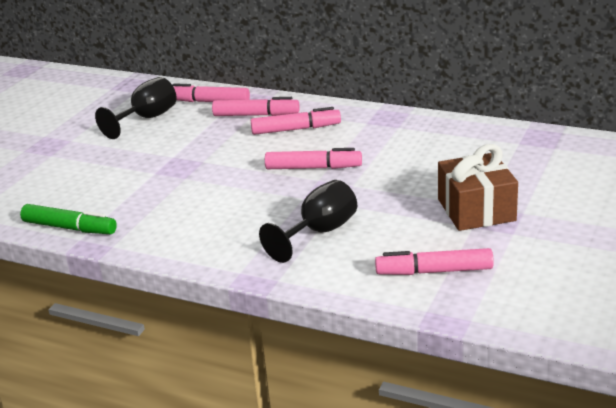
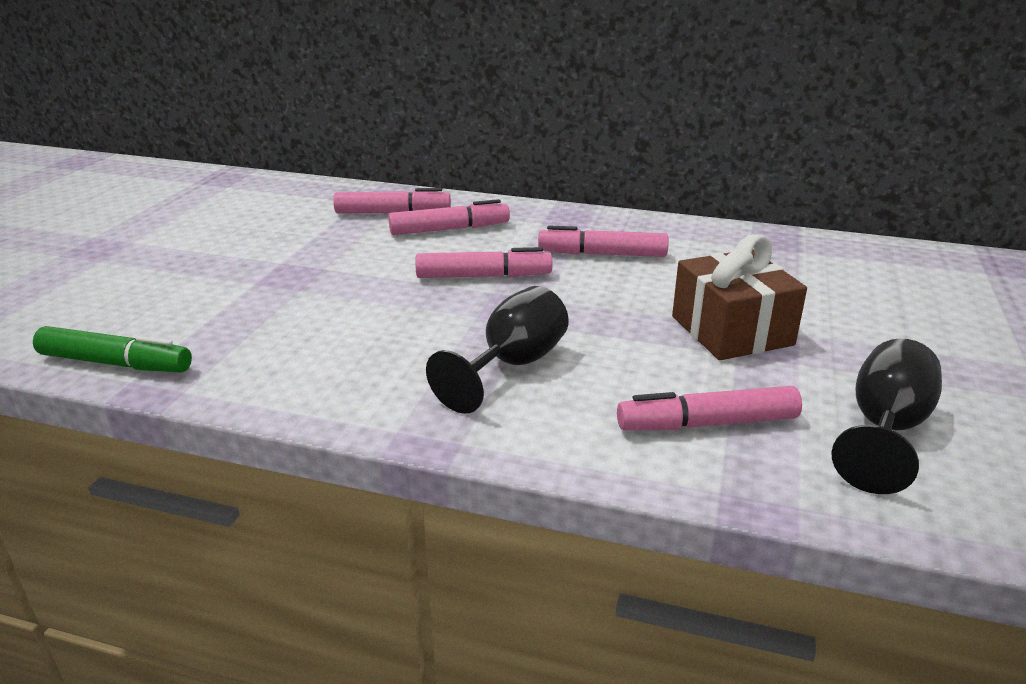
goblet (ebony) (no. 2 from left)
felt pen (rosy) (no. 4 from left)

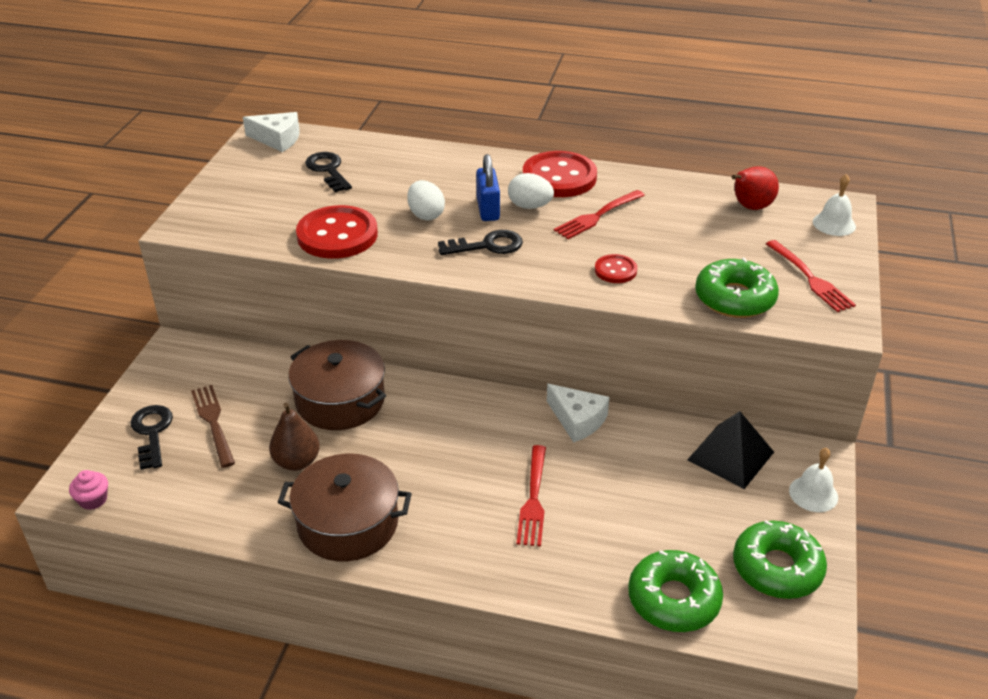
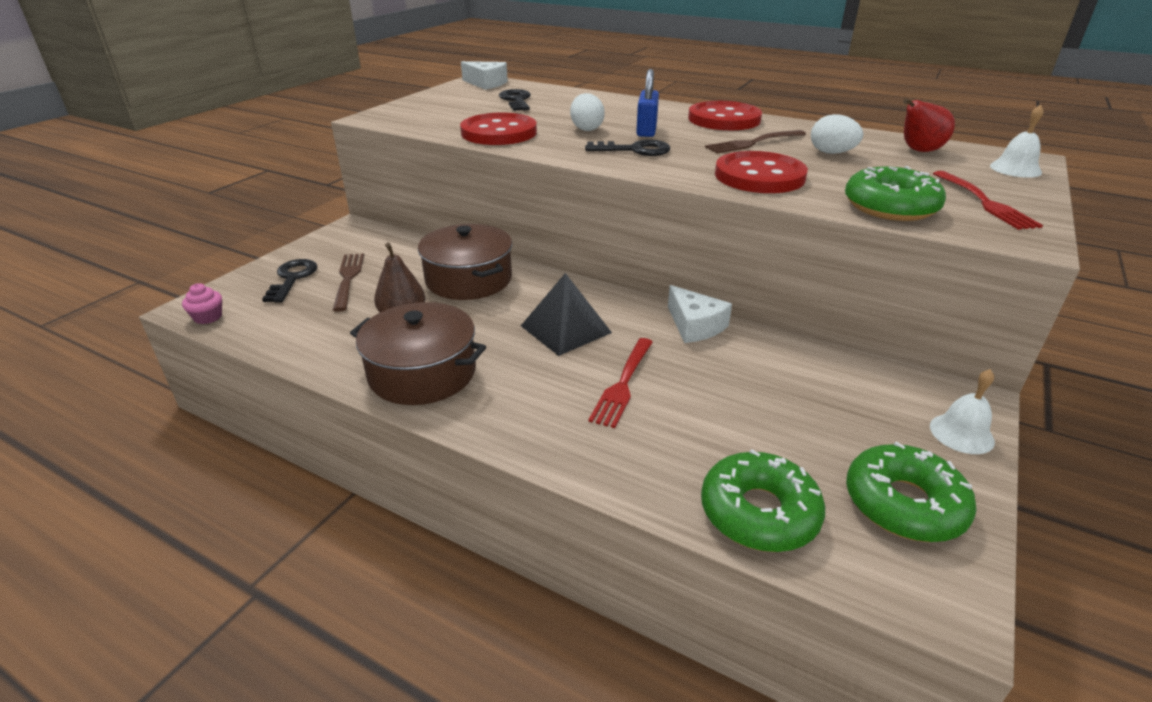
egg shape (white) (no. 2 from left)
fork (brown) (no. 2 from left)
button (scarlet) (no. 3 from left)
pyramid shape (ebony)

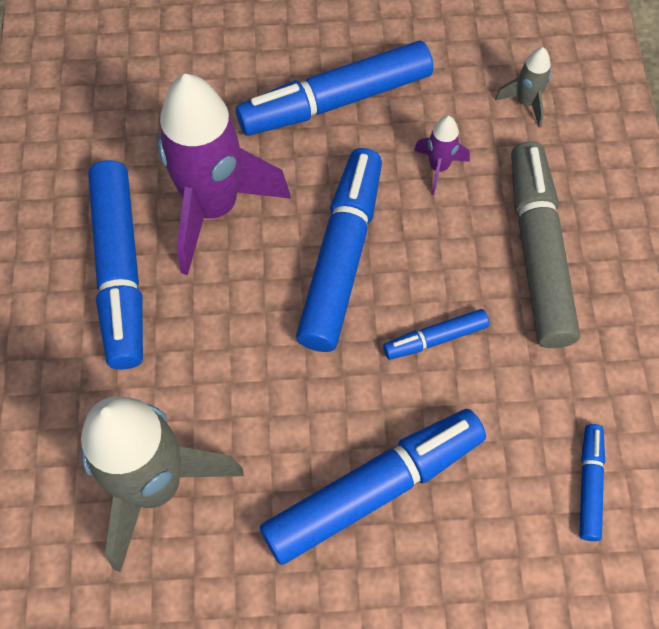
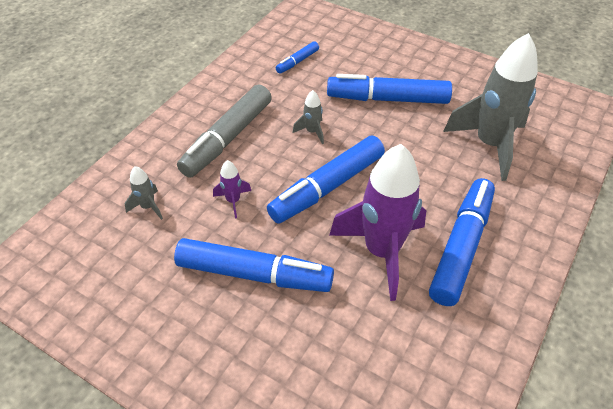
toy rocket (gray) (no. 2 from left)

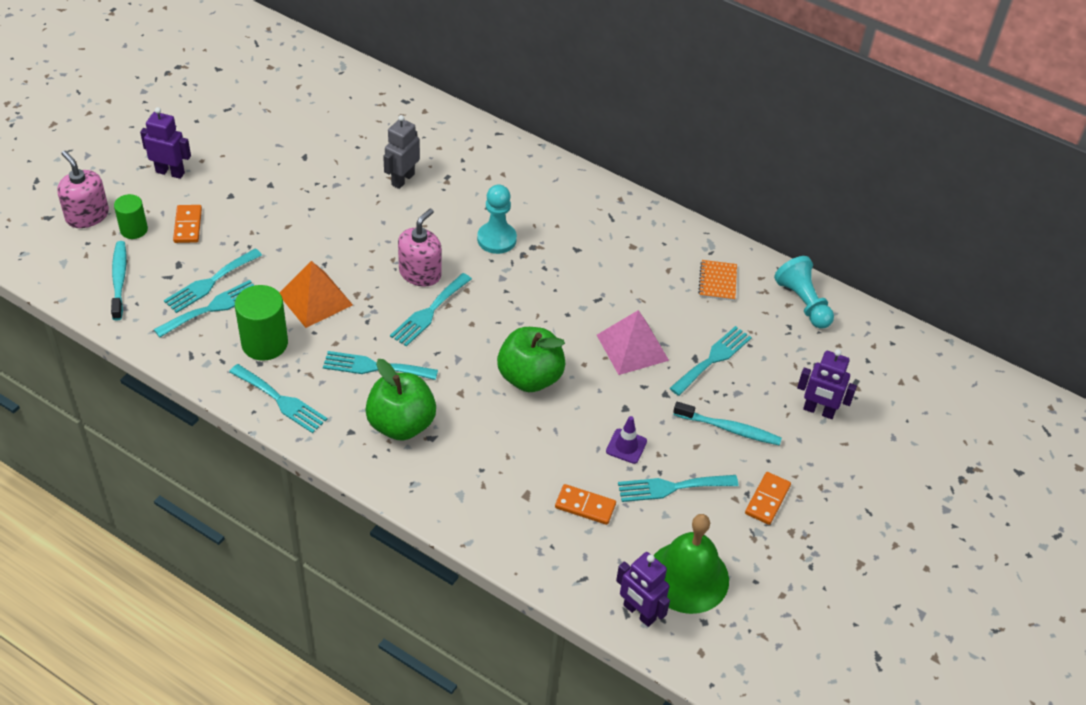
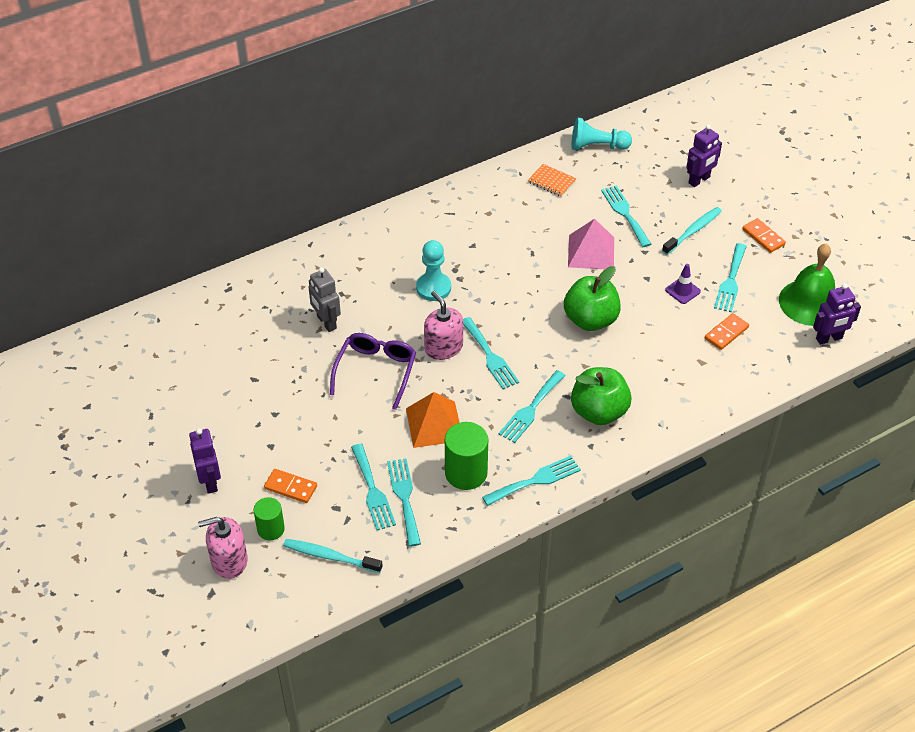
robot figure (purple) (no. 1 from left)
glasses (purple)

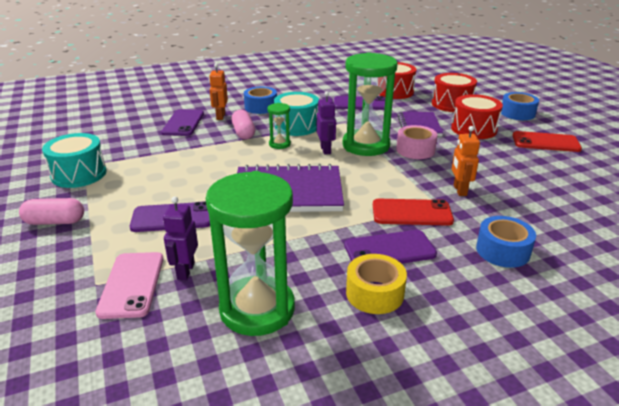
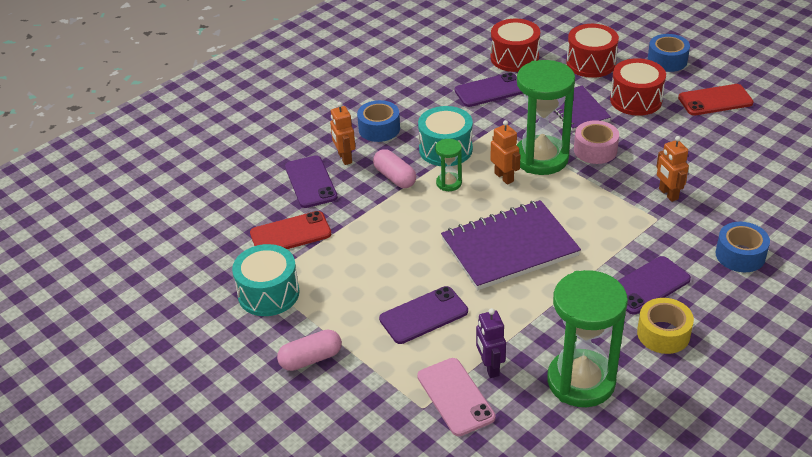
robot figure (orange-coloured) (no. 2 from left)
phone (scarlet) (no. 1 from left)

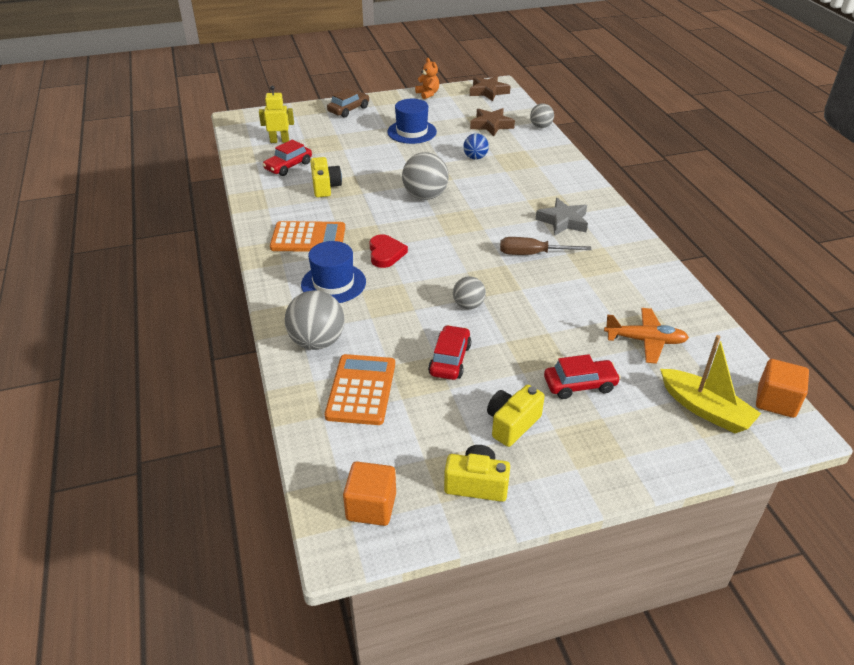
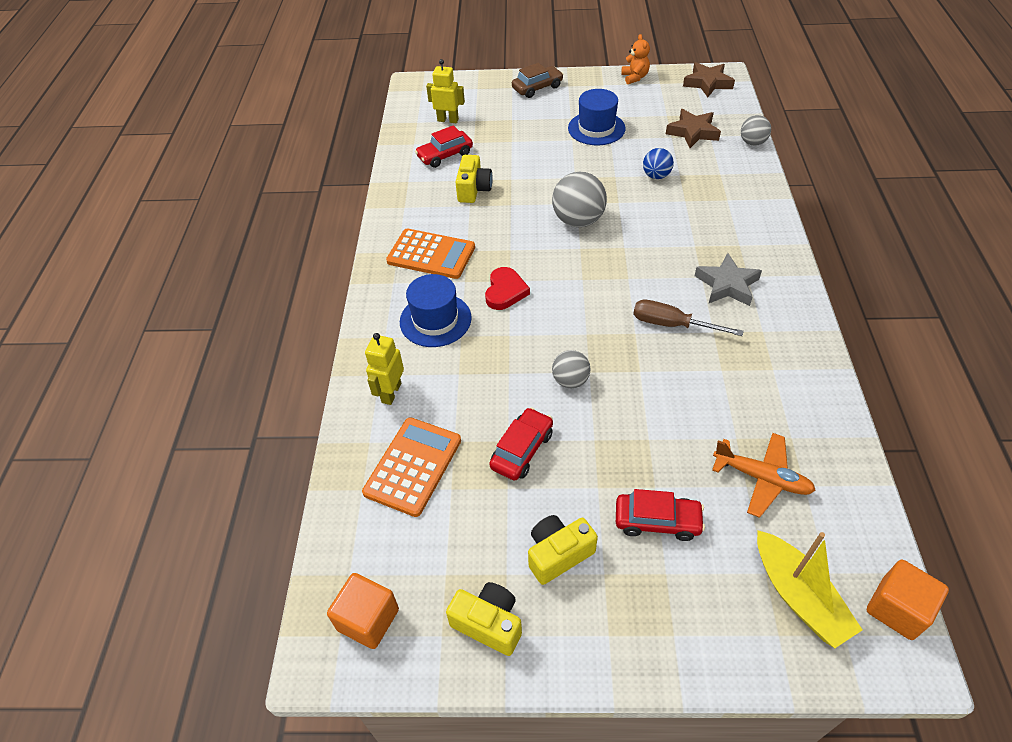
robot figure (bright yellow) (no. 1 from left)

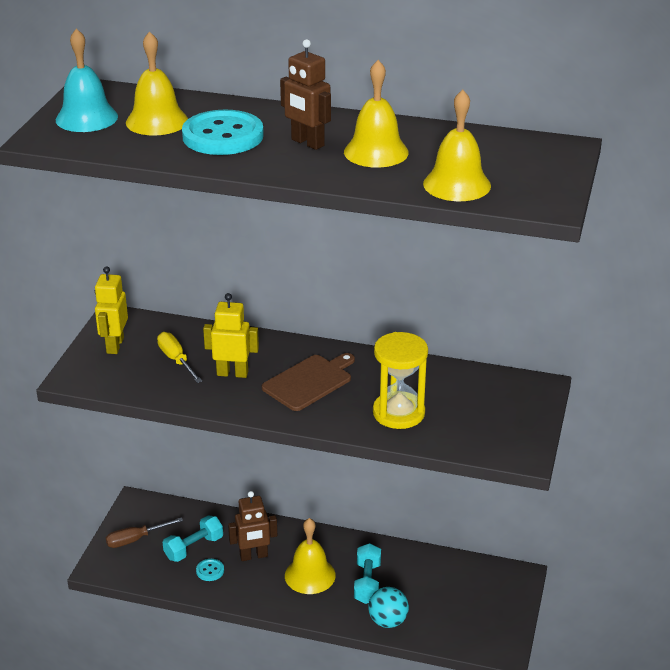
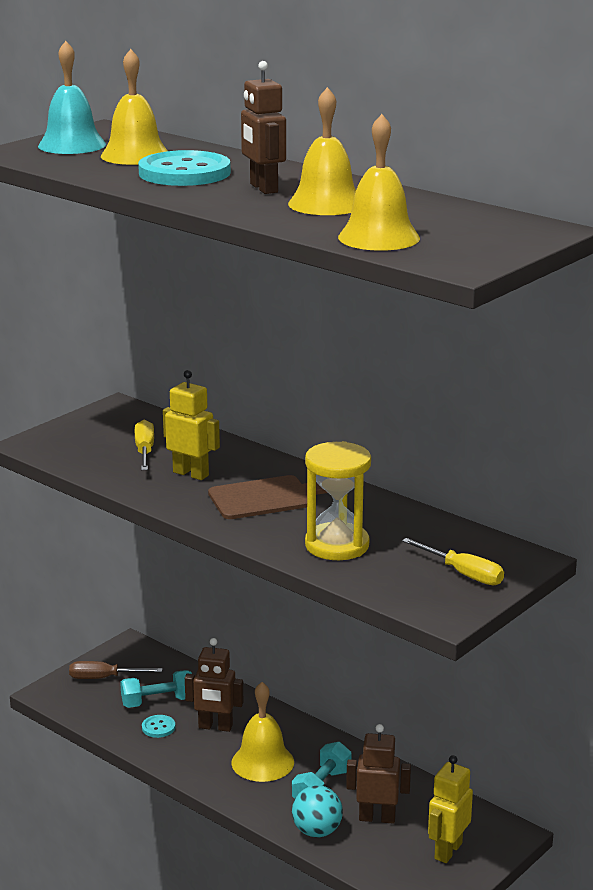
robot figure (bright yellow) (no. 2 from left)
flat screwdriver (bright yellow) (no. 2 from left)
robot figure (brown) (no. 3 from left)

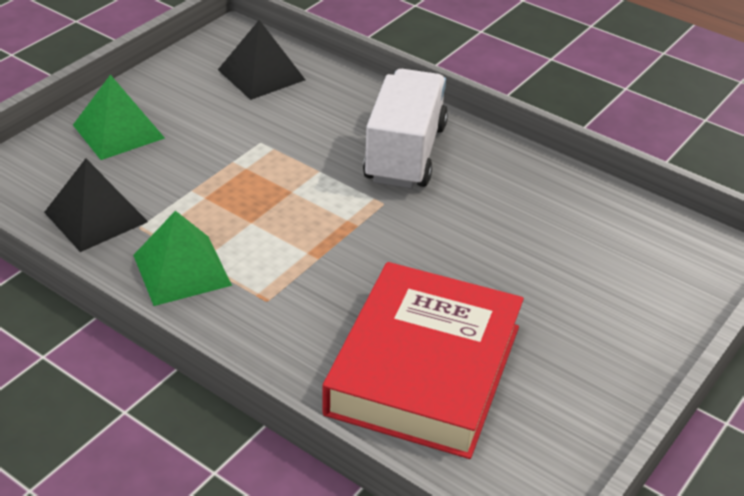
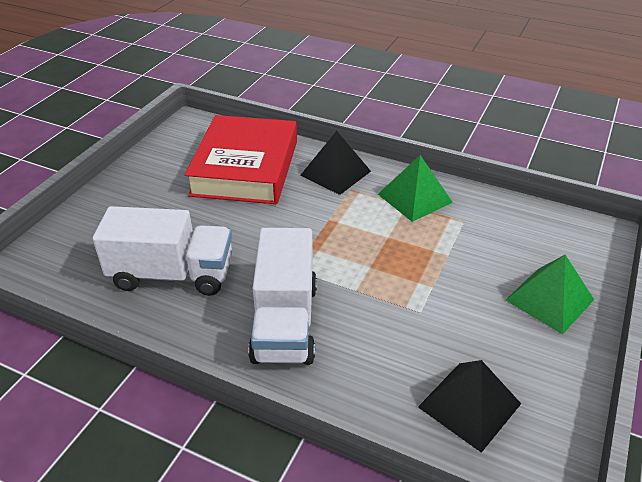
pyramid shape (ebony) (no. 1 from left)
toy truck (white) (no. 1 from left)

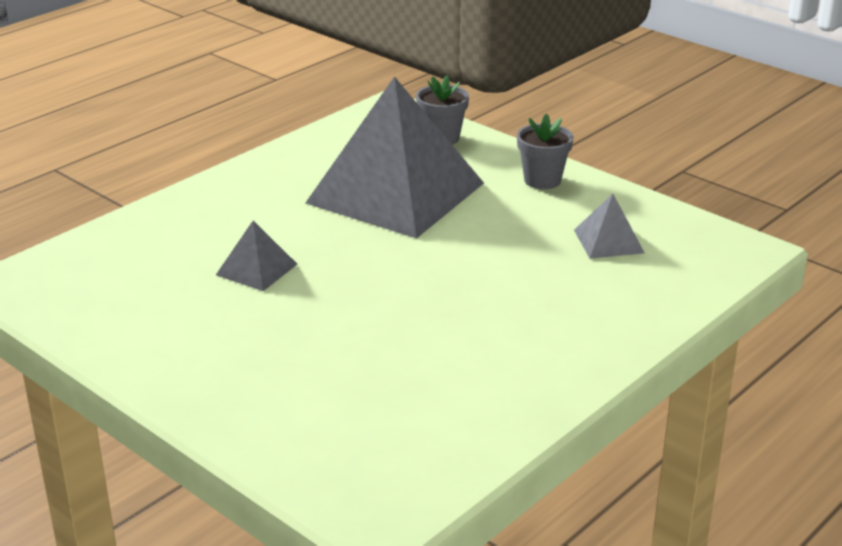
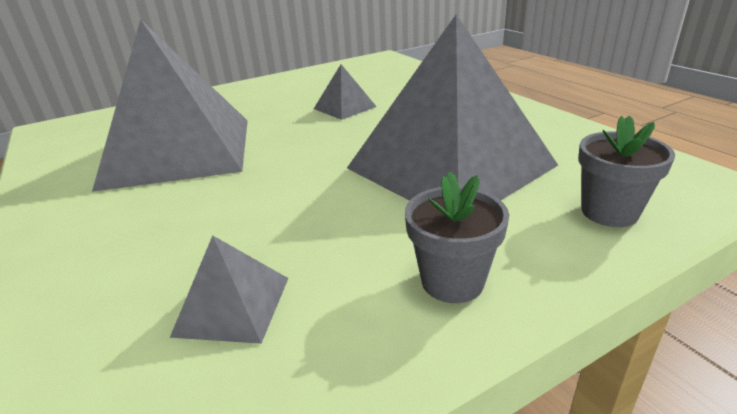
pyramid shape (gray) (no. 1 from left)

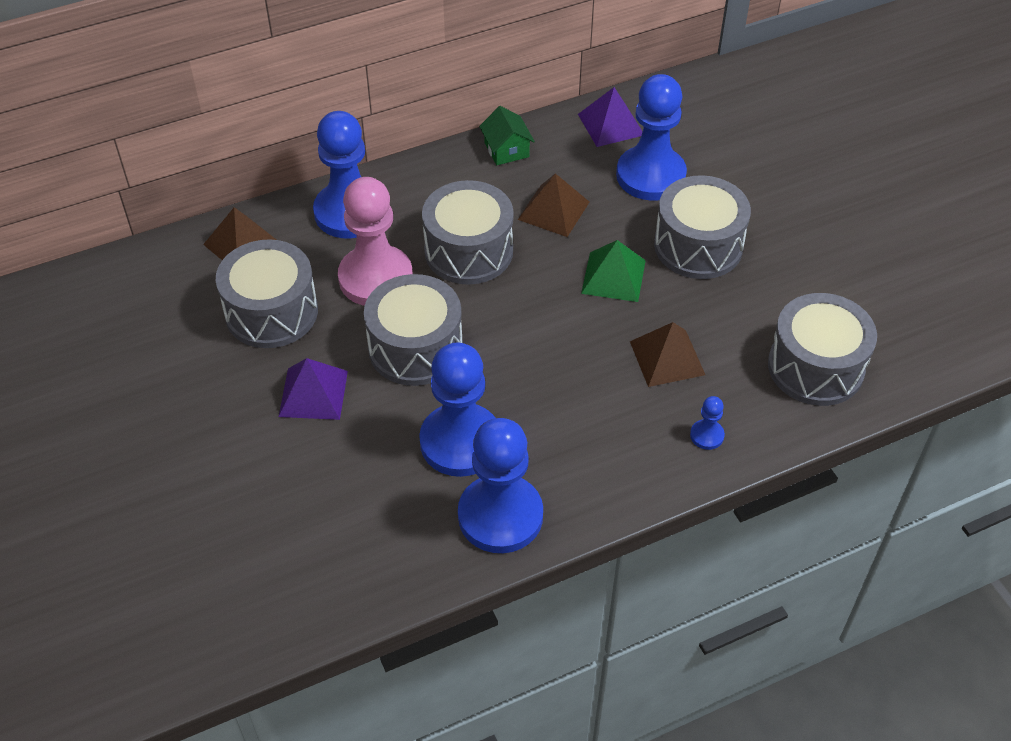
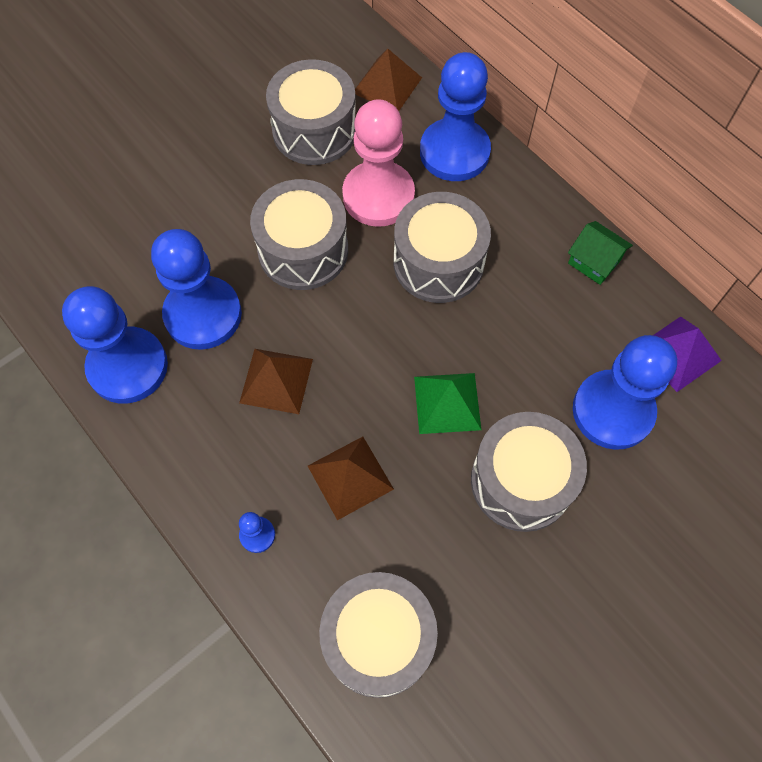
house (green)
pyramid shape (brown) (no. 1 from left)
pyramid shape (purple) (no. 1 from left in the first image)

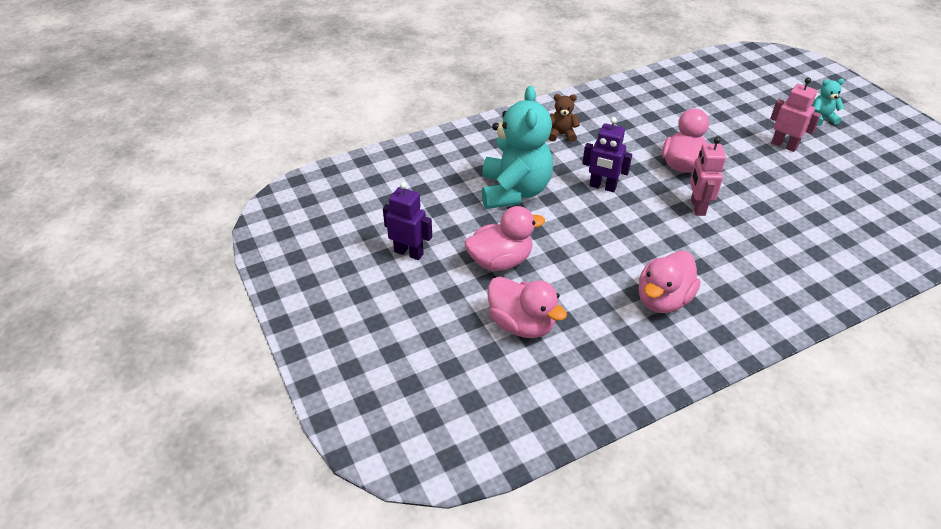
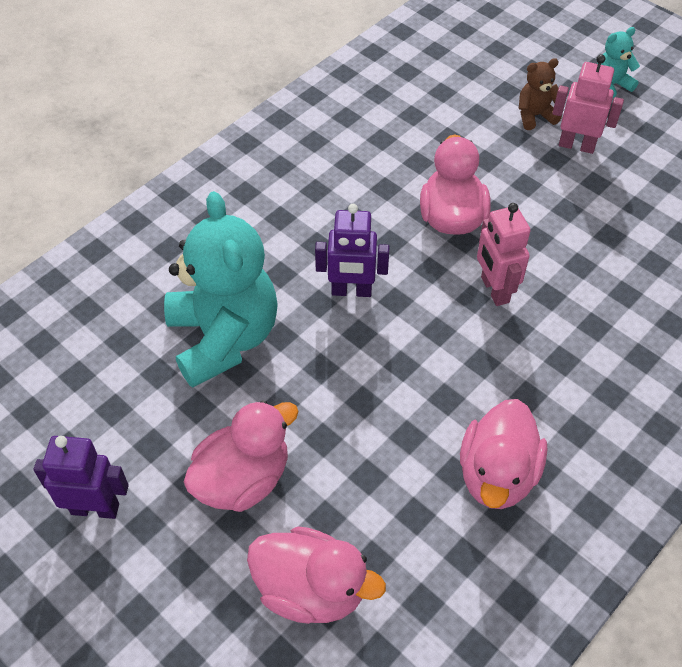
teddy bear (brown)

